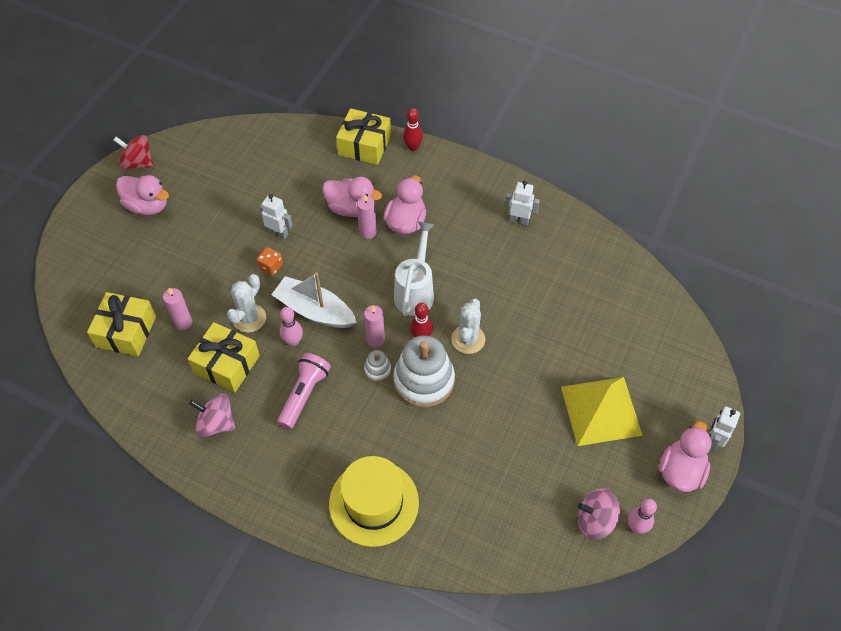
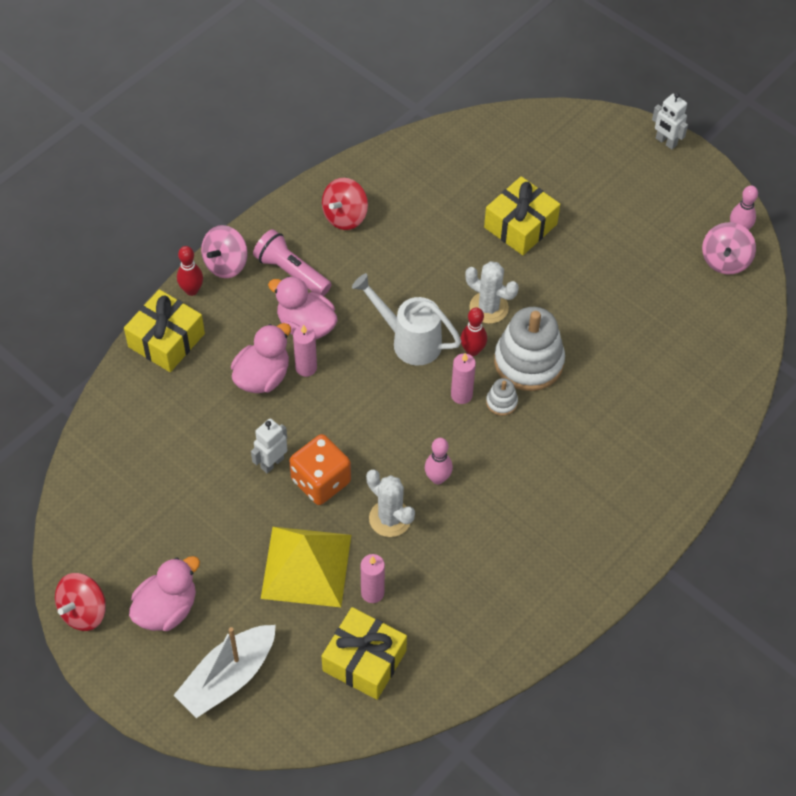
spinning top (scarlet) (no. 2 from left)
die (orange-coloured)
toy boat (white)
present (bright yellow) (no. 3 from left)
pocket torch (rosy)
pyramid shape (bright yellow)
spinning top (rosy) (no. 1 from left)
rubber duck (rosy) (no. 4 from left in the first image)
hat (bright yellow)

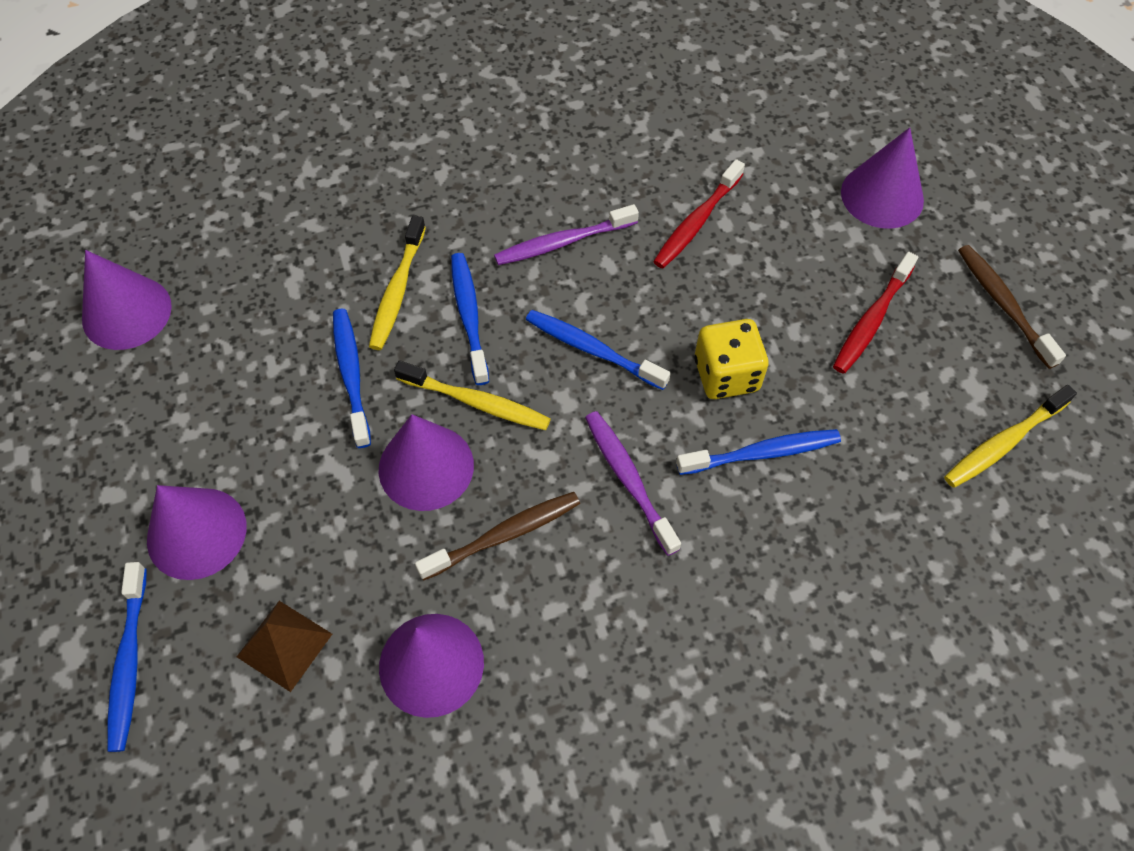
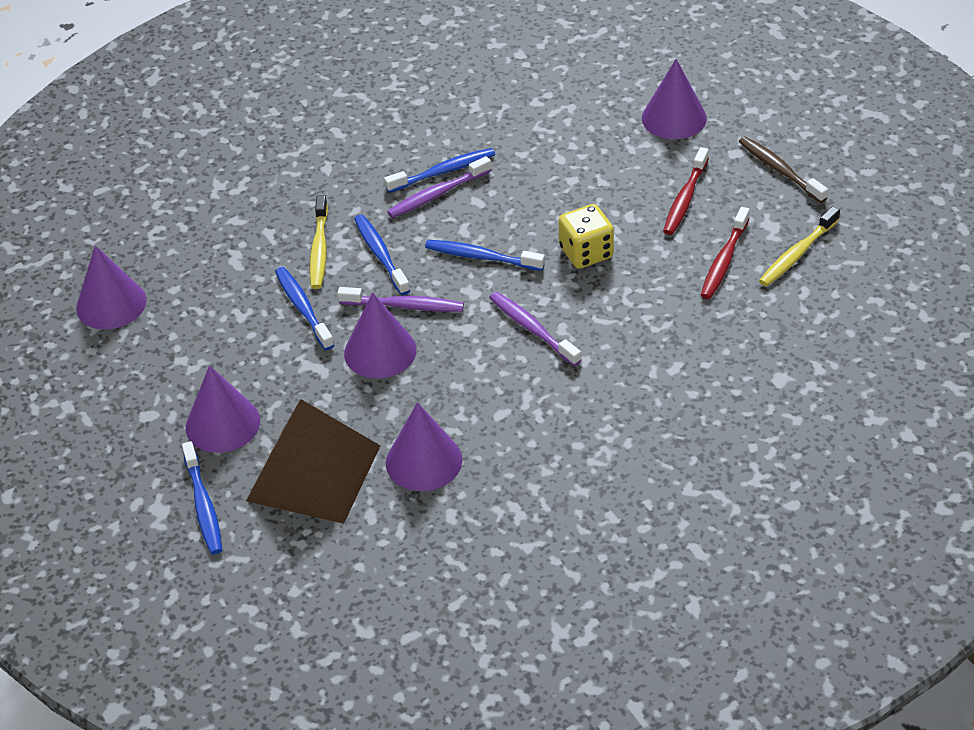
toothbrush (scarlet) (no. 2 from left)
toothbrush (purple) (no. 1 from left)
toothbrush (cobalt) (no. 4 from left)
toothbrush (brown) (no. 1 from left in the first image)
pyramid shape (brown)

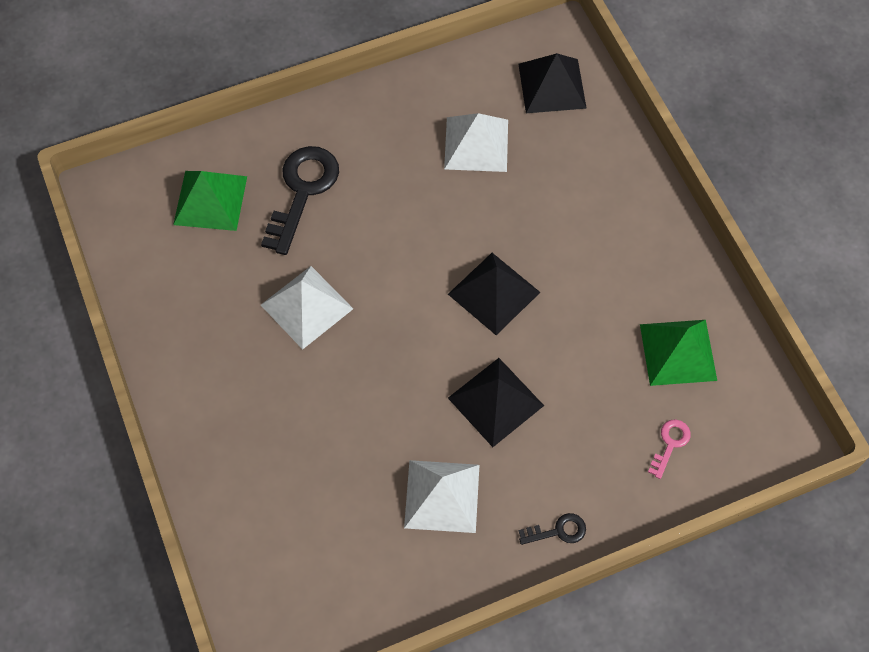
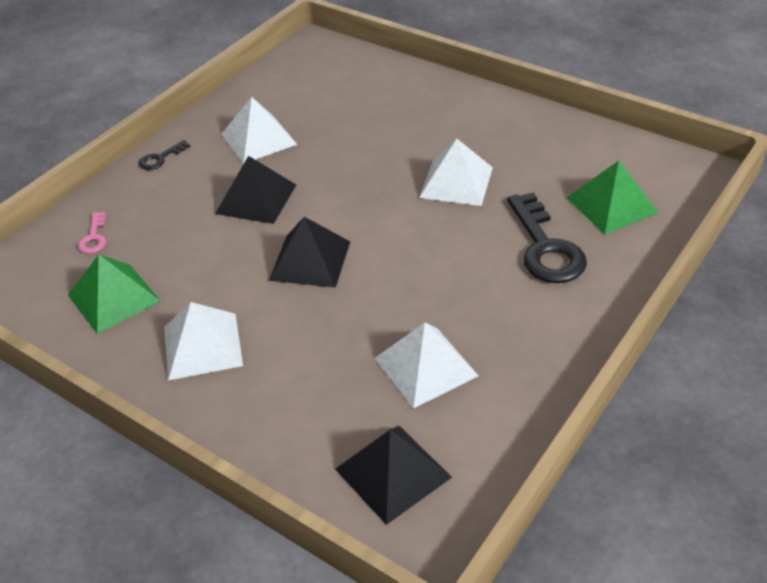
pyramid shape (white) (no. 1 from left)

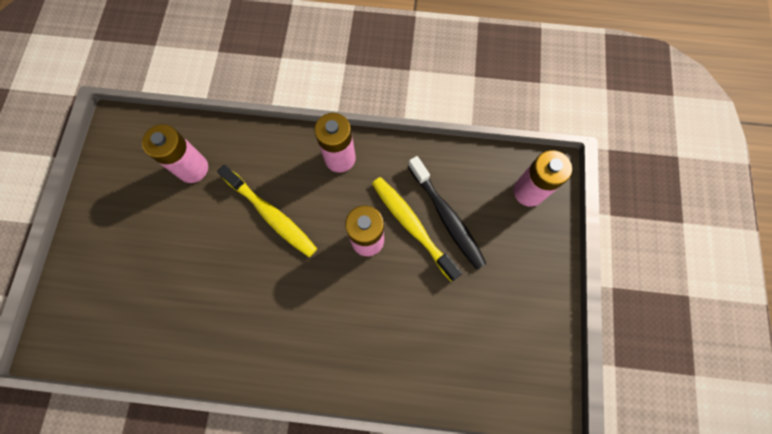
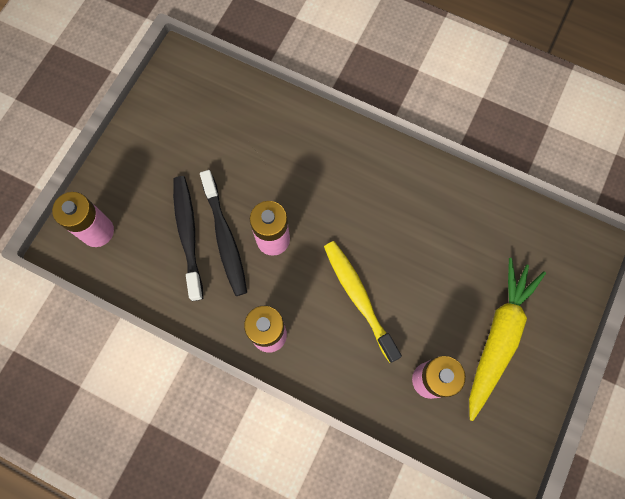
toothbrush (ebony) (no. 2 from left)
toy carrot (bright yellow)

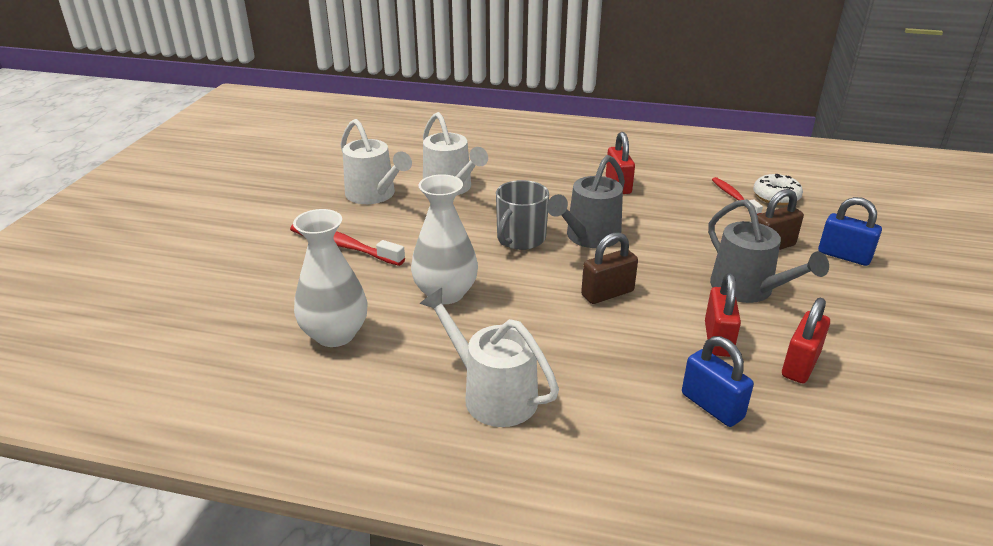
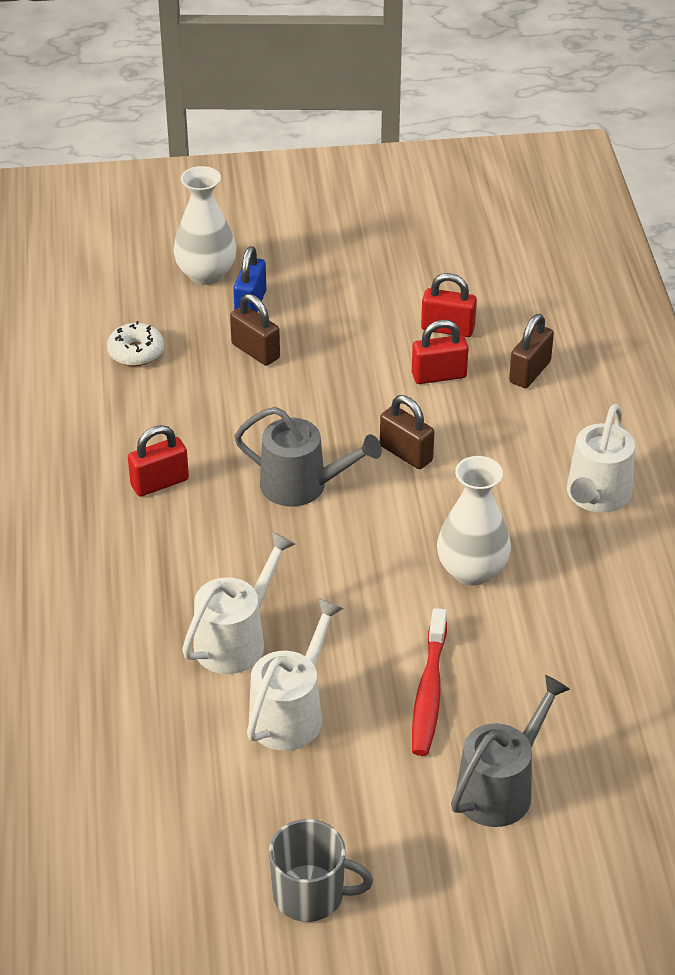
toothbrush (scarlet) (no. 2 from left in the first image)
mug (gray)
watering can (gray) (no. 2 from left)
tall vase (white) (no. 1 from left)
lock (brown) (no. 3 from left)

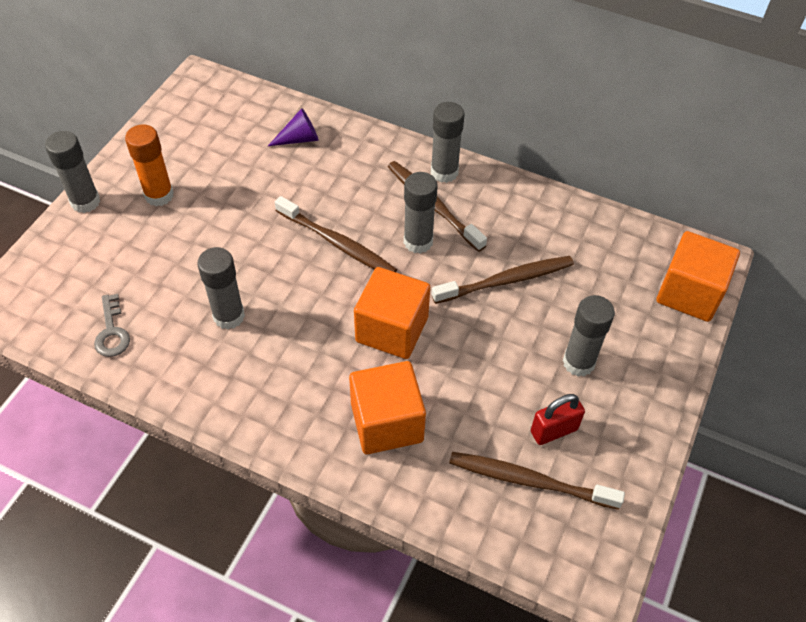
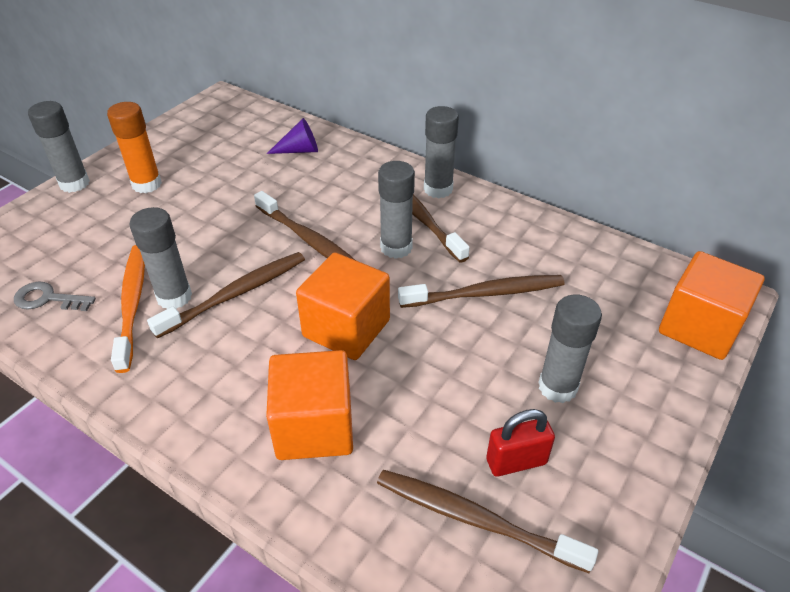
latchkey (gray)
toothbrush (orange-coloured)
toothbrush (brown) (no. 1 from left)

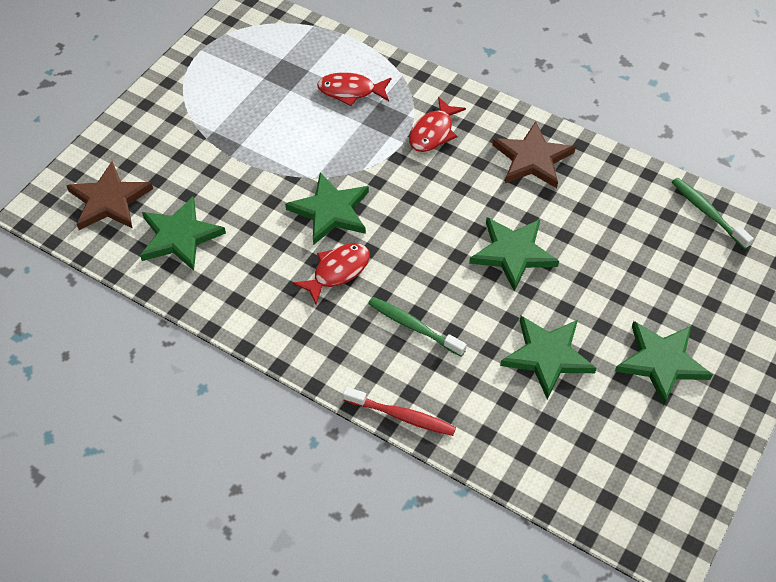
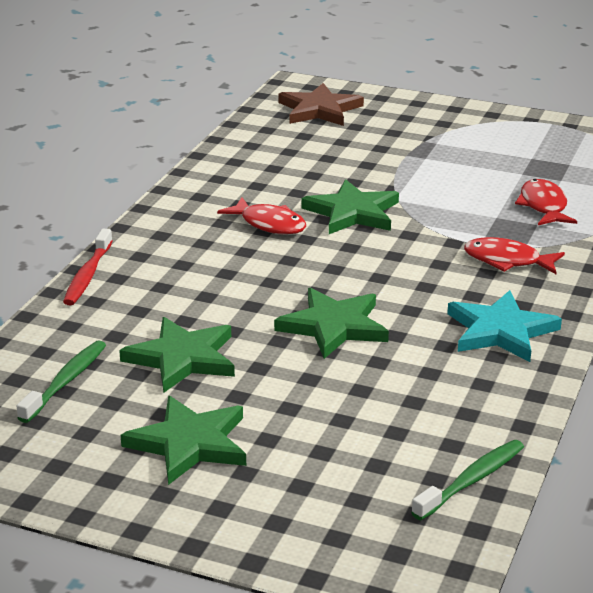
star (turquoise)
star (green) (no. 1 from left in the first image)
toothbrush (green) (no. 1 from left)

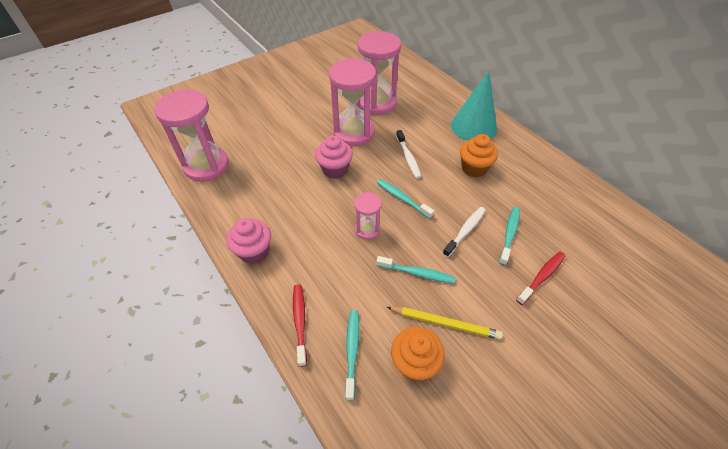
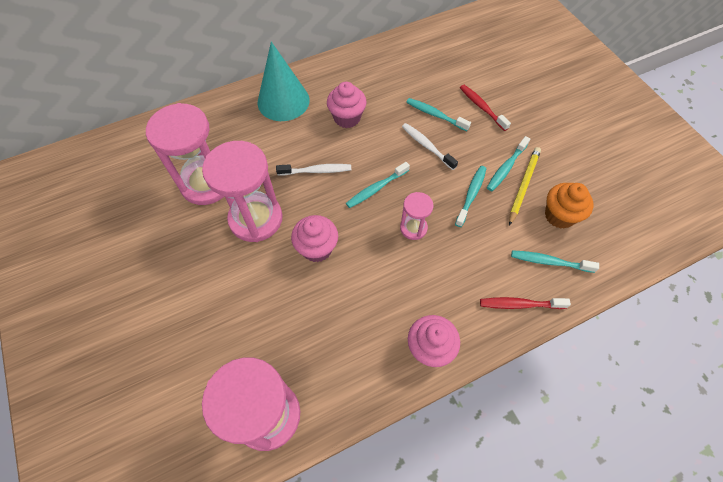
cupcake (rosy) (no. 2 from left)
toothbrush (turquoise) (no. 4 from left)

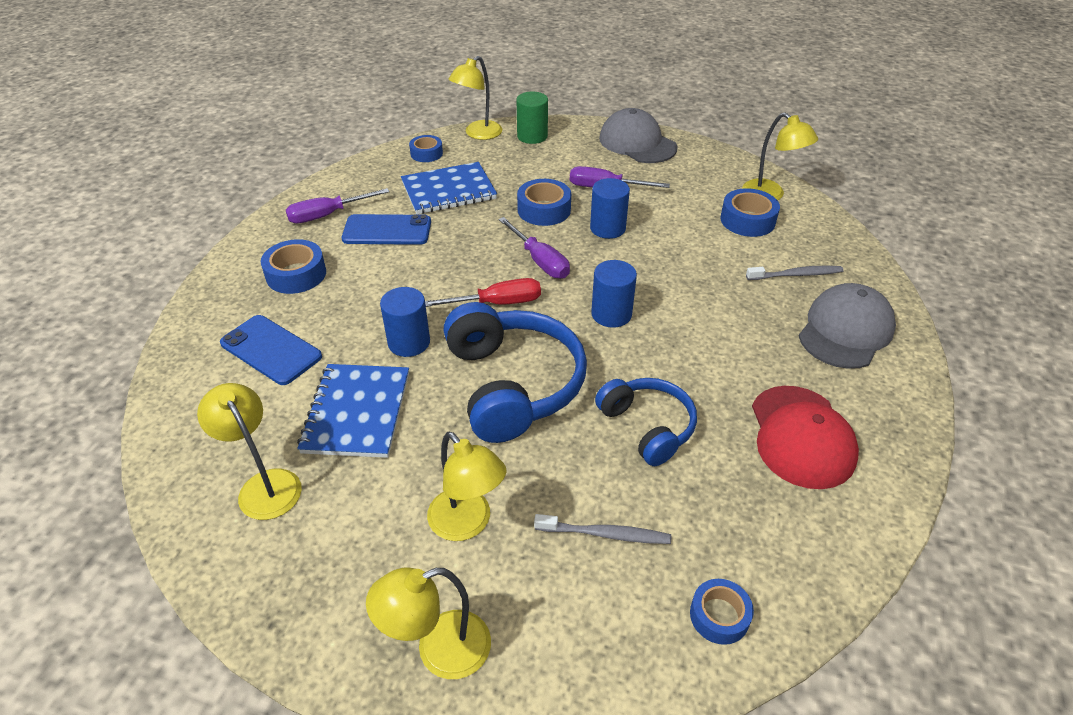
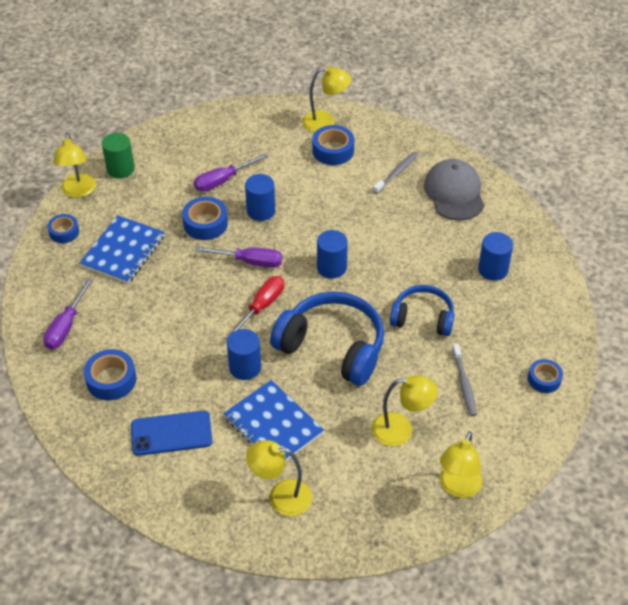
cap (gray) (no. 1 from left in the first image)
phone (cobalt) (no. 2 from left in the first image)
cylinder (cobalt) (no. 4 from left)
toothbrush (gray) (no. 2 from left)

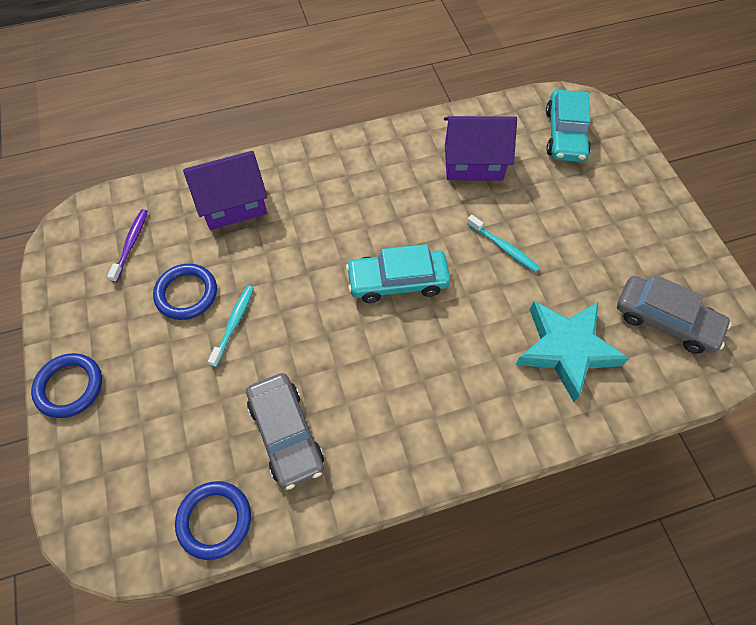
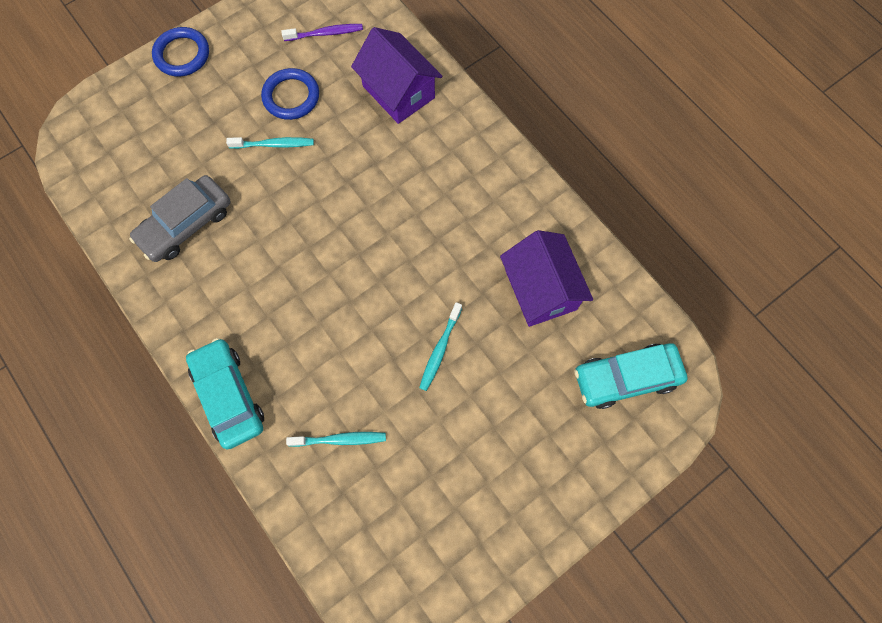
automobile (turquoise) (no. 1 from left)
automobile (gray) (no. 2 from left in the first image)
toothbrush (turquoise) (no. 2 from left)
torus (cobalt) (no. 3 from left in the first image)

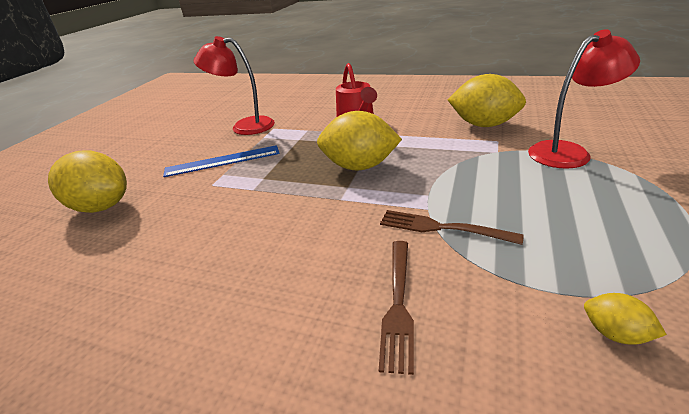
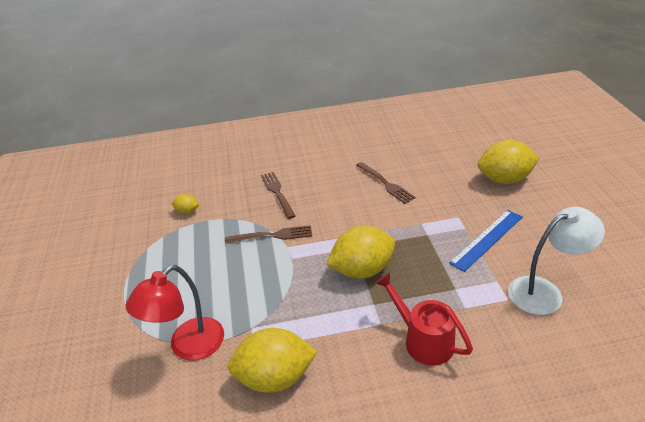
reading lamp (white)
fork (brown) (no. 3 from left)

